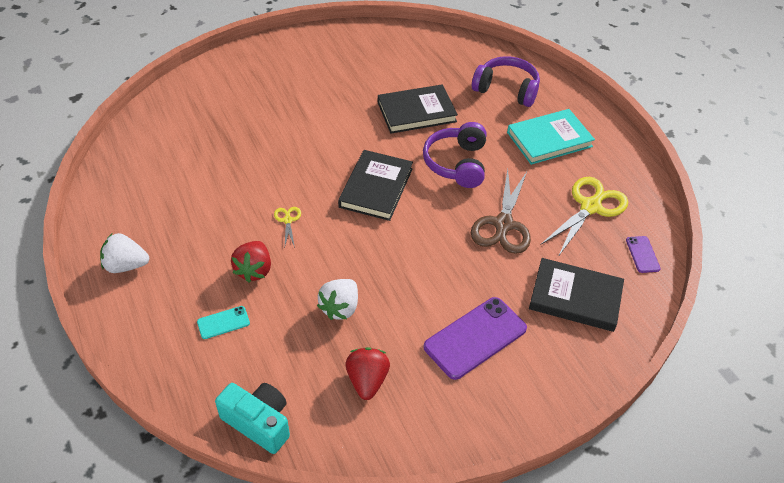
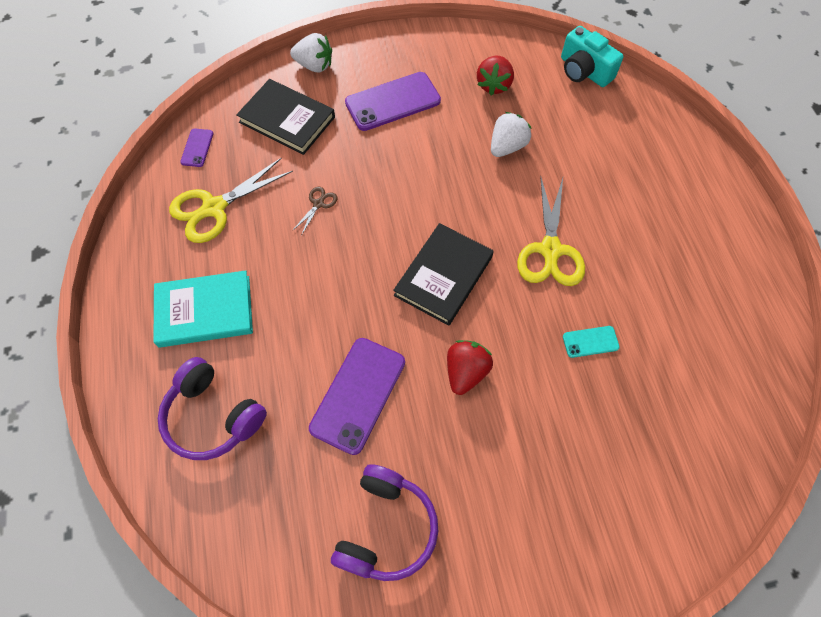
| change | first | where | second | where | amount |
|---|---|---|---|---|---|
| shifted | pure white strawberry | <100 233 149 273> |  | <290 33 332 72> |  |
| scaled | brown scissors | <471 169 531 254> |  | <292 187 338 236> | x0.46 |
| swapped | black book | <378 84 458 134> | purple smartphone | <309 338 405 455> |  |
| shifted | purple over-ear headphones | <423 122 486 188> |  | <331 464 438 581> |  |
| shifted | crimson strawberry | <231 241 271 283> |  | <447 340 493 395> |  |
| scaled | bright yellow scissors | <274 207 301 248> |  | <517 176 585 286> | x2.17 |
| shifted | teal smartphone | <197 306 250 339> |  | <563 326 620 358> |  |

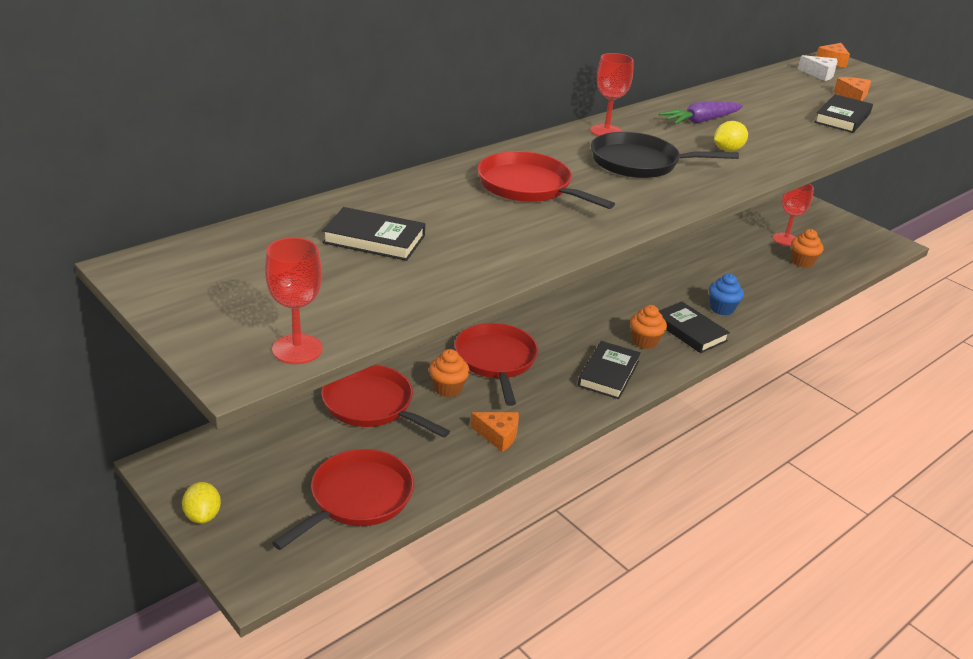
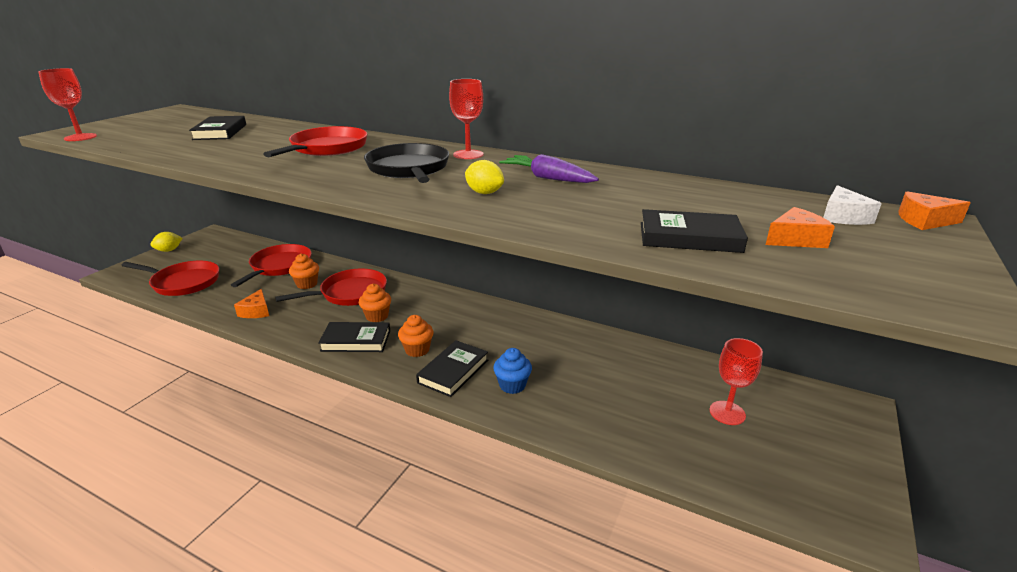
| change | first | where | second | where | amount |
|---|---|---|---|---|---|
| shifted | orange-coloured muffin | <791 229 823 268> |  | <359 284 391 322> |  |

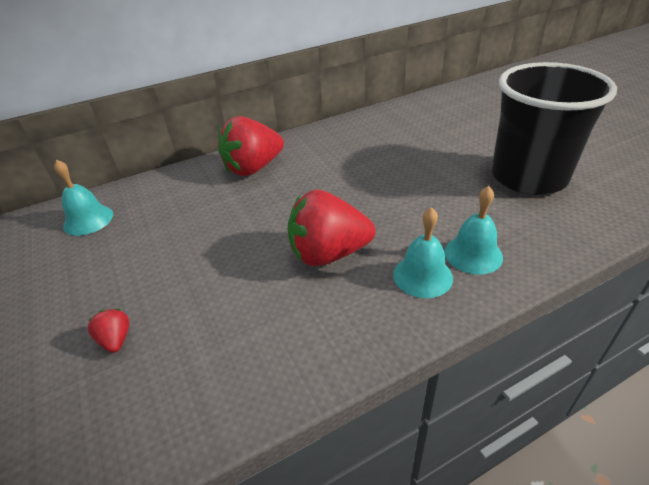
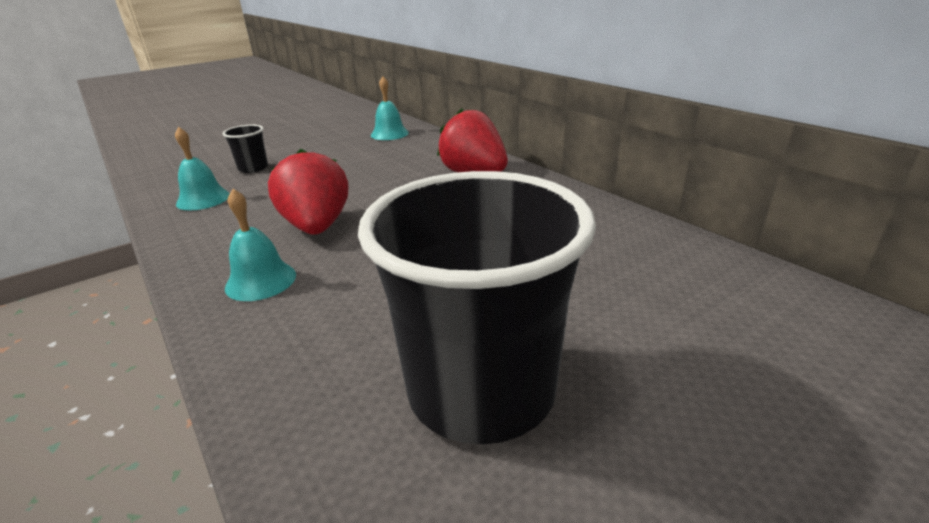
| change | first | where | second | where | amount |
|---|---|---|---|---|---|
| shifted | teal school bell | <444 186 503 275> |  | <175 127 230 211> |  |
| swapped | crimson strawberry | <88 309 130 353> | black tumbler | <223 125 268 173> |  |

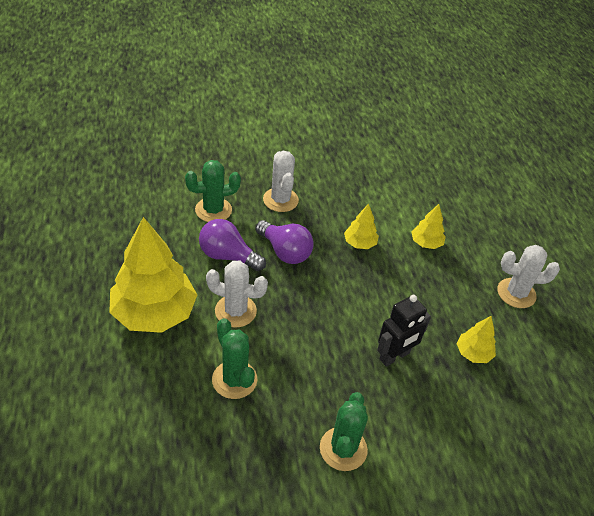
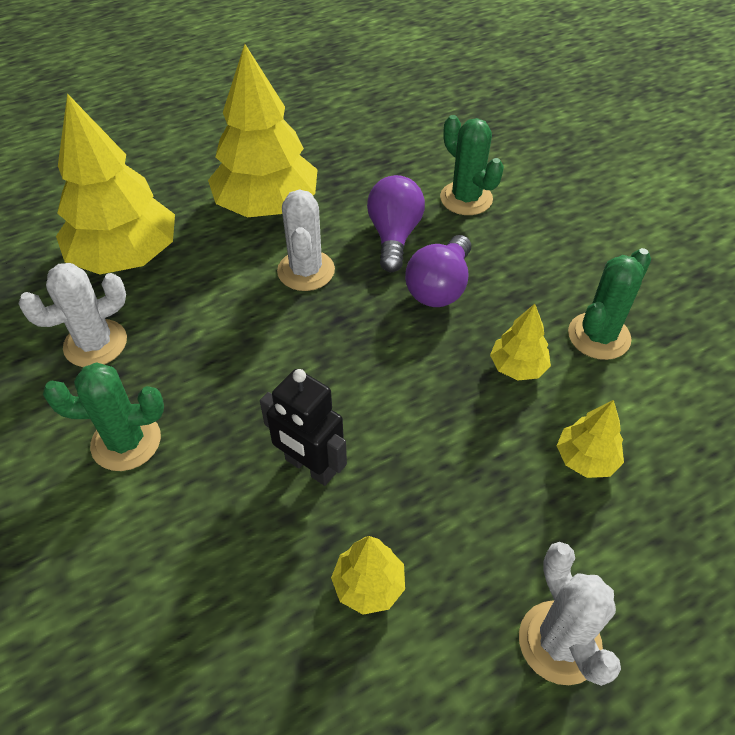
| change | first | where | second | where | amount |
|---|---|---|---|---|---|
| shifted | pure white cactus | <263 151 299 212> |  | <19 263 127 367> |  |
| new |  |  | bright yellow toy tree | <56 93 175 275> |  |
| shifted | leaf-green cactus | <212 318 257 399> |  | <568 248 651 360> |  |

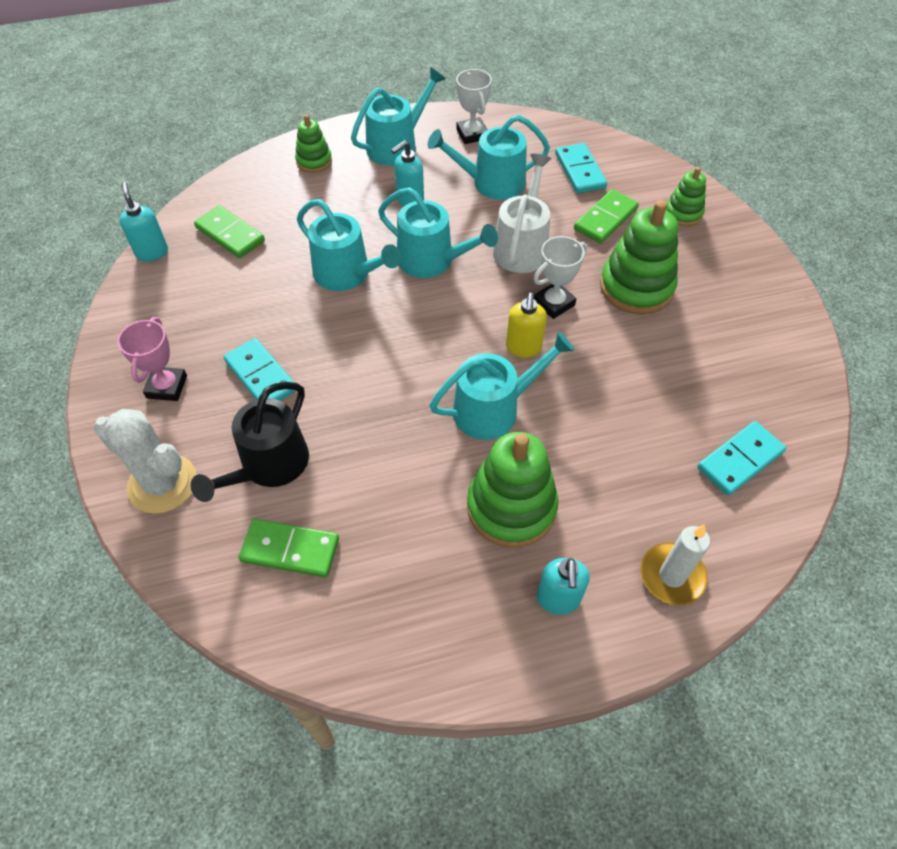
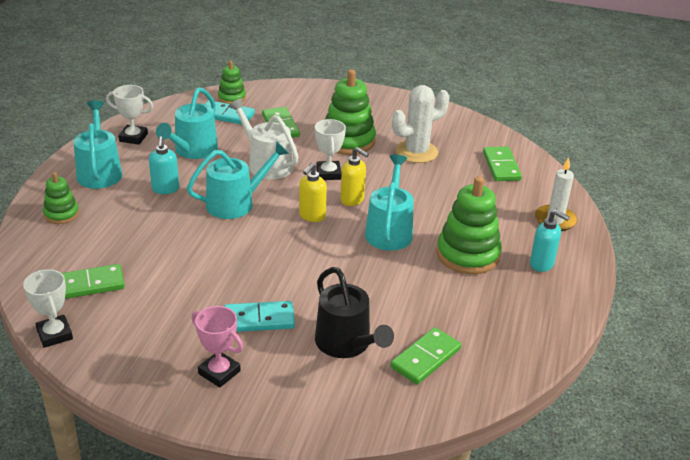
| change | first | where | second | where | amount |
|---|---|---|---|---|---|
| swapped | teal pump bottle | <120 182 168 262> | pure white trophy | <23 269 73 348> |  |
| shifted | leaf-green stacking rings | <666 167 706 226> |  | <218 61 246 104> |  |
| new |  |  | bright yellow pump bottle | <299 163 327 222> |  |
| shifted | pure white cactus | <94 409 197 514> |  | <392 85 450 163> |  |
| repainted | teal domino piece | <697 421 786 496> | leaf-green domino piece | <483 146 522 181> |  |
| gone | teal sprinkling can | <297 199 401 291> |  |  |  |

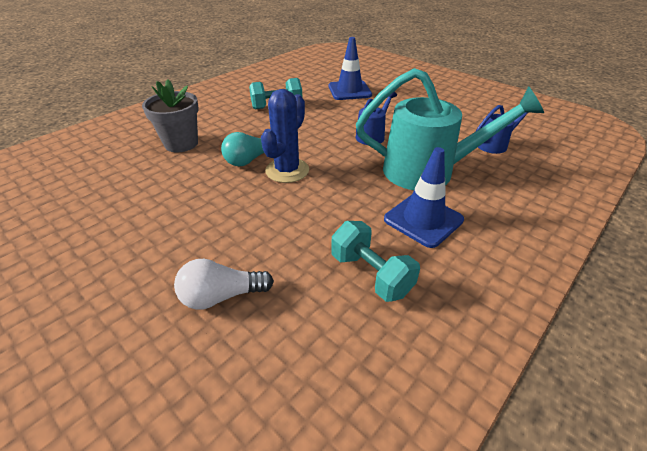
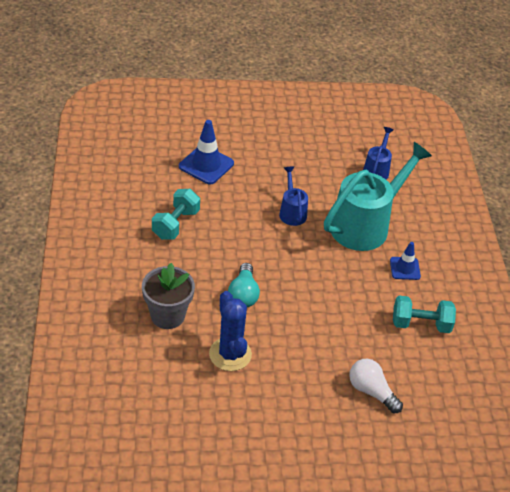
| change | first | where | second | where | amount |
|---|---|---|---|---|---|
| shifted | cobalt cactus | <261 89 309 183> |  | <209 291 252 371> |  |
| rotated | pure white bulb | <174 259 274 310> |  | <349 359 403 413> | 105 degrees clockwise |
| scaled | cobalt safety cone | <384 147 464 248> |  | <390 242 421 280> | x0.61 |

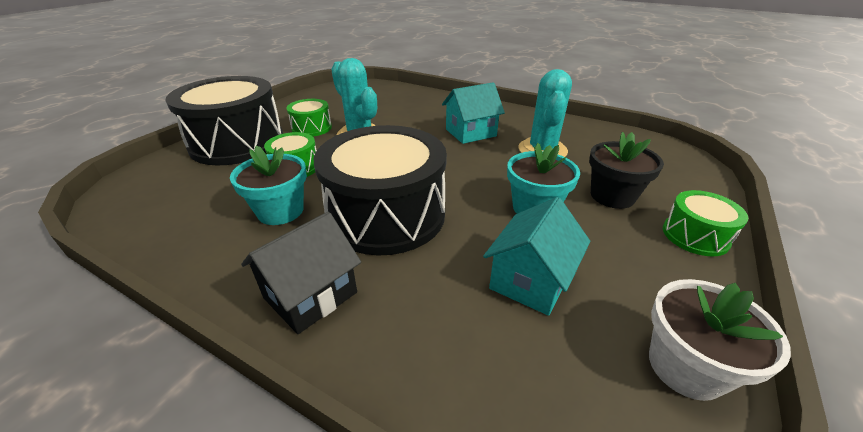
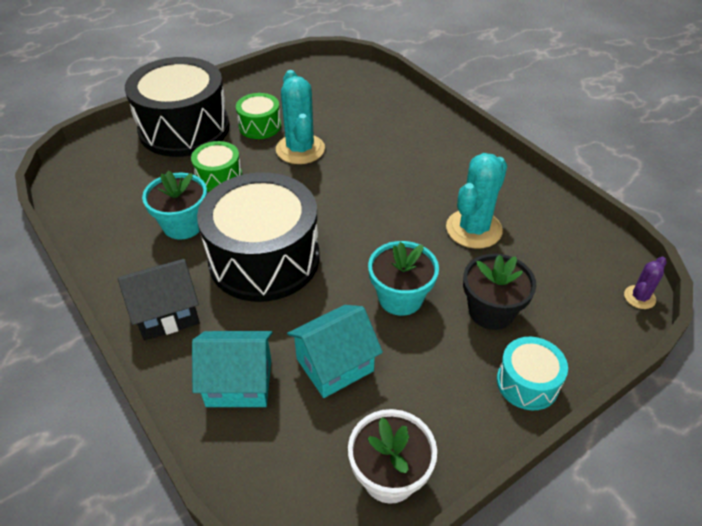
| change | first | where | second | where | amount |
|---|---|---|---|---|---|
| shifted | teal cottage | <442 82 505 144> |  | <192 331 273 407> |  |
| repainted | leaf-green snare drum | <663 190 748 257> | teal snare drum | <497 337 568 410> |  |
| new |  |  | purple cactus | <624 257 667 309> |  |

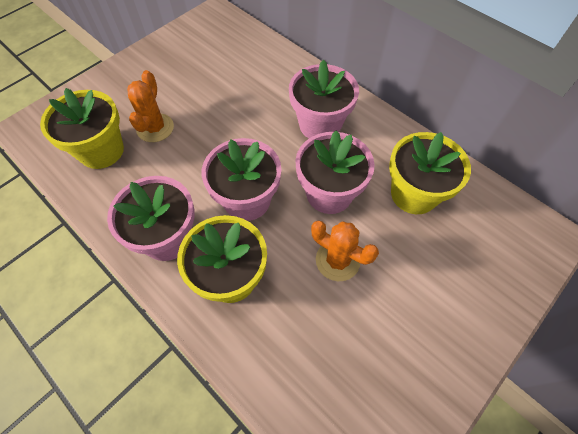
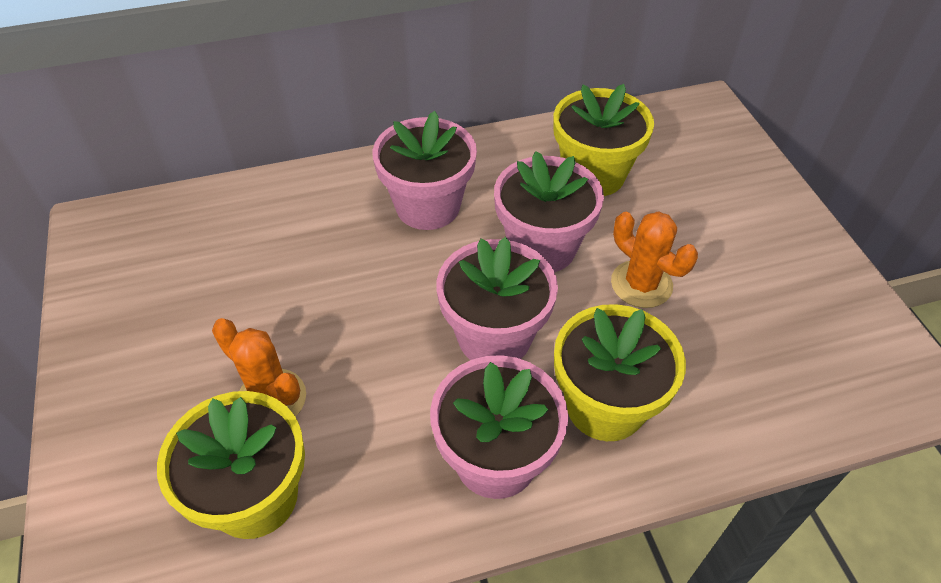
| change | first | where | second | where | amount |
|---|---|---|---|---|---|
| rotated | orange-coloured cactus | <311 221 379 281> |  | <611 211 698 308> | 75 degrees clockwise |

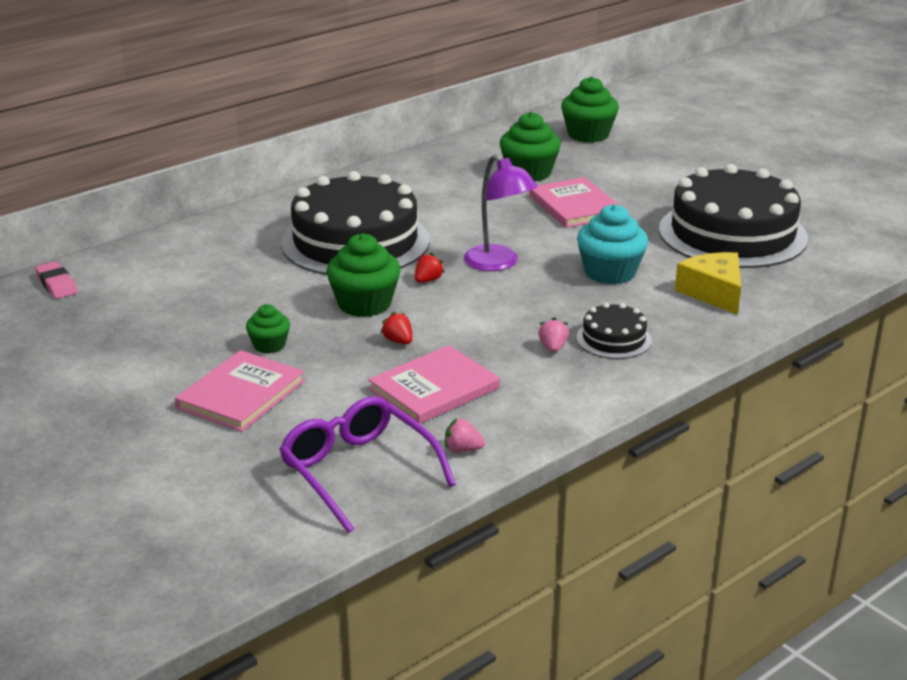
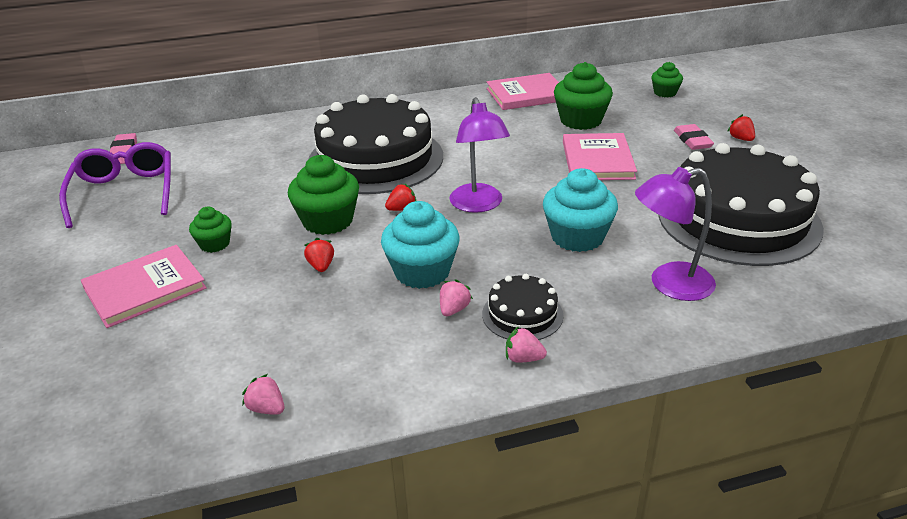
| change | first | where | second | where | amount |
|---|---|---|---|---|---|
| shifted | purple eyeglasses | <279 396 456 533> |  | <59 142 171 228> |  |
| new |  |  | teal muffin | <381 201 459 289> |  |
| shifted | rose-pink book | <368 345 500 424> |  | <487 73 559 110> |  |
| new |  |  | rose-pink strawberry | <506 326 547 363> |  |
| swapped | bright yellow piece of cheese | <675 252 741 315> | purple desk lamp | <635 167 716 301> |  |
| scaled | leaf-green muffin | <561 76 619 143> |  | <651 62 683 97> | x0.57 |
| new |  |  | rose-pink gum eraser | <674 124 714 150> |  |
| new |  |  | crimson strawberry | <727 114 755 141> |  |

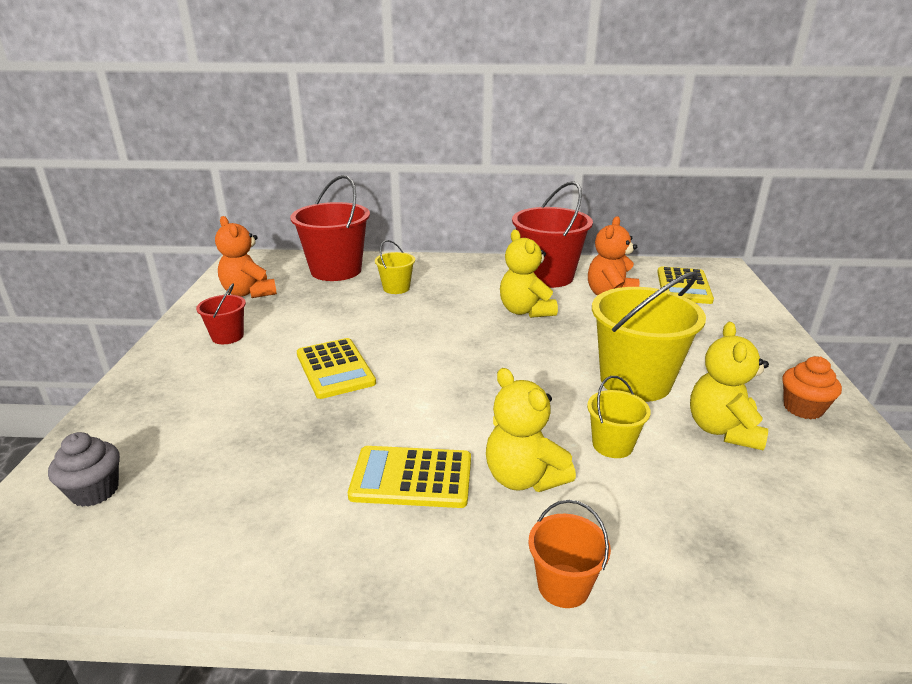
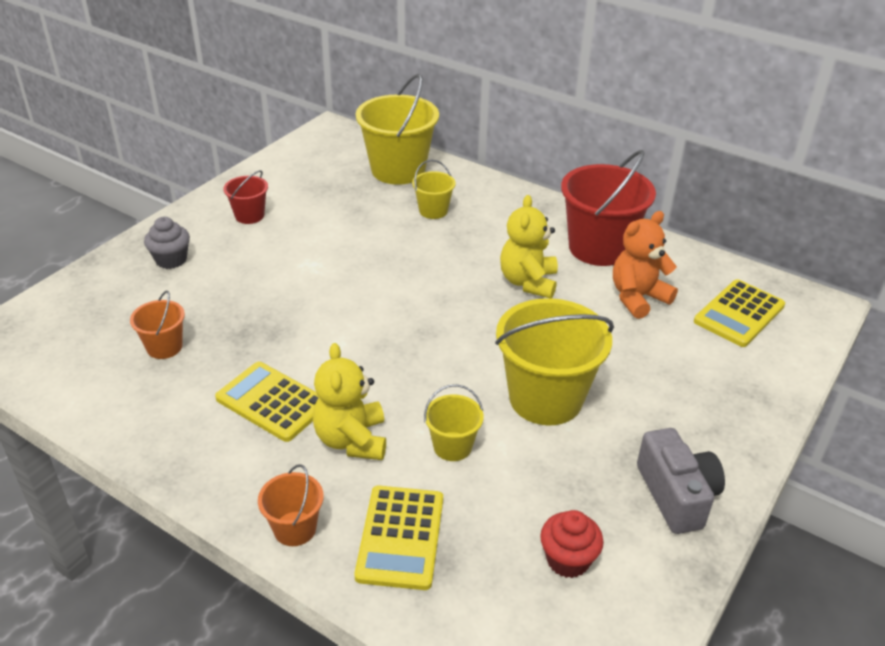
| change | first | where | second | where | amount |
|---|---|---|---|---|---|
| new |  |  | orange-coloured bucket | <130 291 185 359> |  |
| shifted | grey muffin | <48 432 120 507> |  | <144 217 190 269> |  |
| shifted | bright yellow calculator | <297 338 376 399> |  | <354 486 443 590> |  |
| repainted | crimson bucket | <290 175 370 281> | bright yellow bucket | <356 74 439 185> |  |
| new |  |  | crimson muffin | <540 510 604 578> |  |
| swapped | orange-coloured muffin | <782 356 842 419> | grey photo camera | <637 428 725 534> |  |
| gone | orange-coloured teddy | <215 216 277 298> |  |  |  |
| gone | bright yellow teddy | <690 322 769 451> |  |  |  |

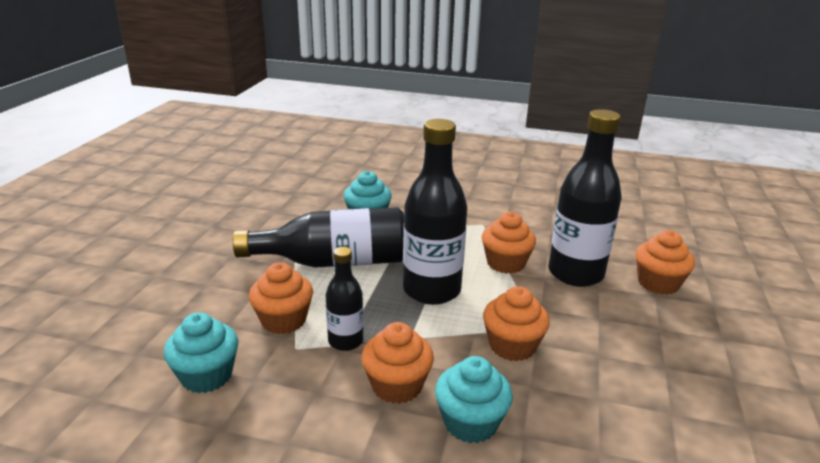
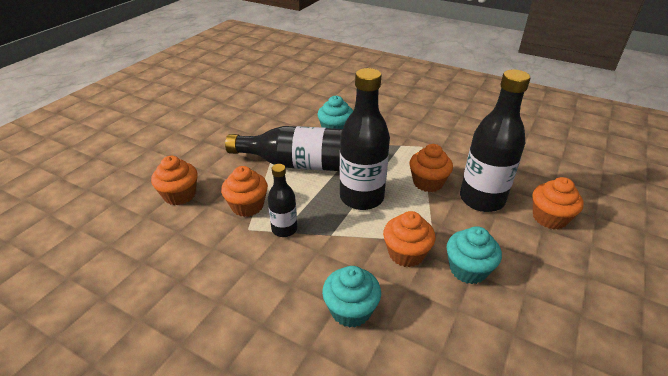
| change | first | where | second | where | amount |
|---|---|---|---|---|---|
| shifted | orange-coloured muffin | <361 322 434 404> |  | <151 156 197 205> |  |
| shifted | teal muffin | <164 312 238 393> |  | <447 226 502 284> |  |

